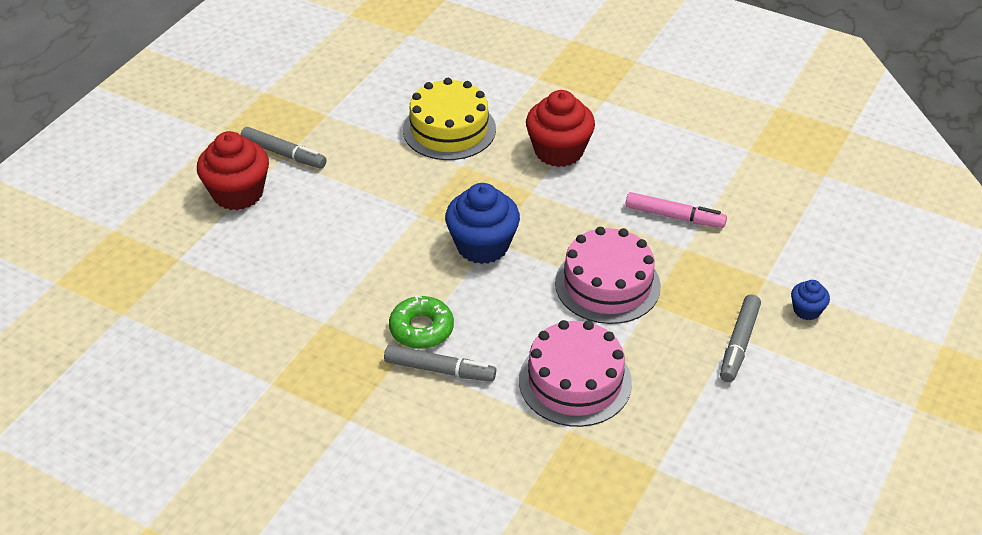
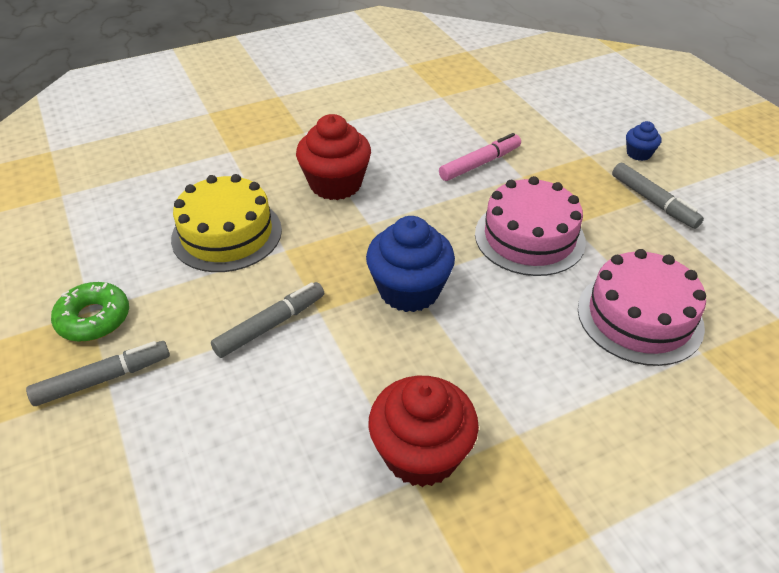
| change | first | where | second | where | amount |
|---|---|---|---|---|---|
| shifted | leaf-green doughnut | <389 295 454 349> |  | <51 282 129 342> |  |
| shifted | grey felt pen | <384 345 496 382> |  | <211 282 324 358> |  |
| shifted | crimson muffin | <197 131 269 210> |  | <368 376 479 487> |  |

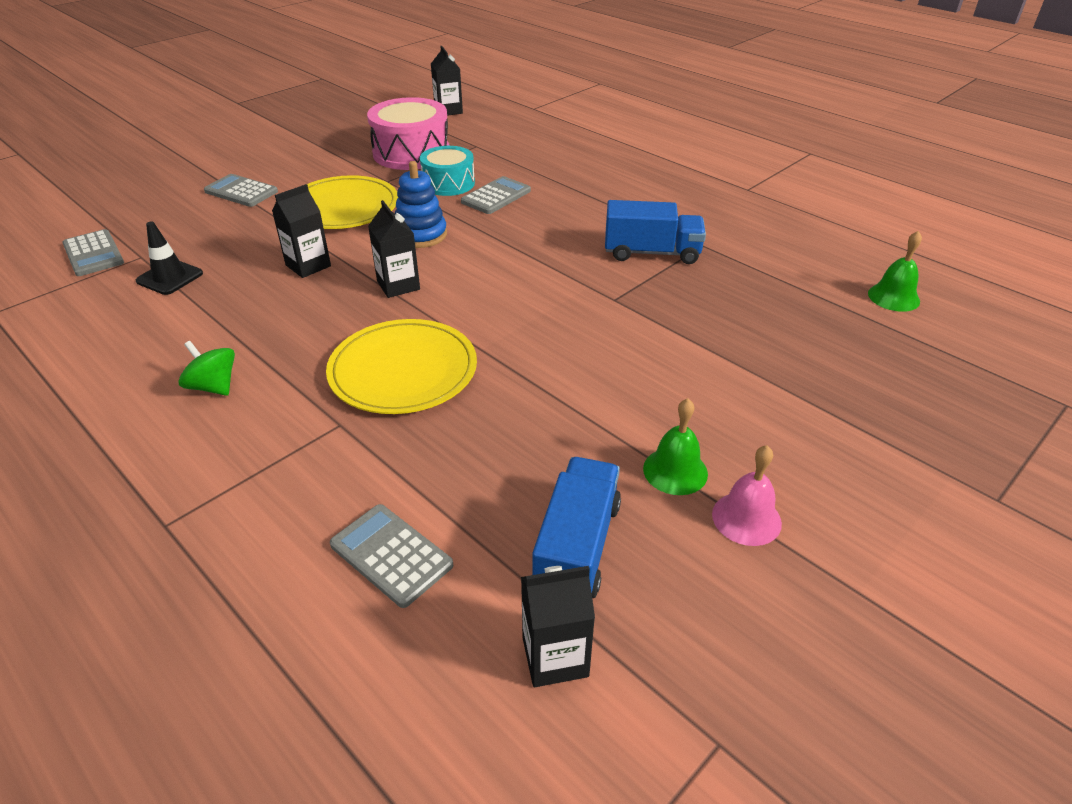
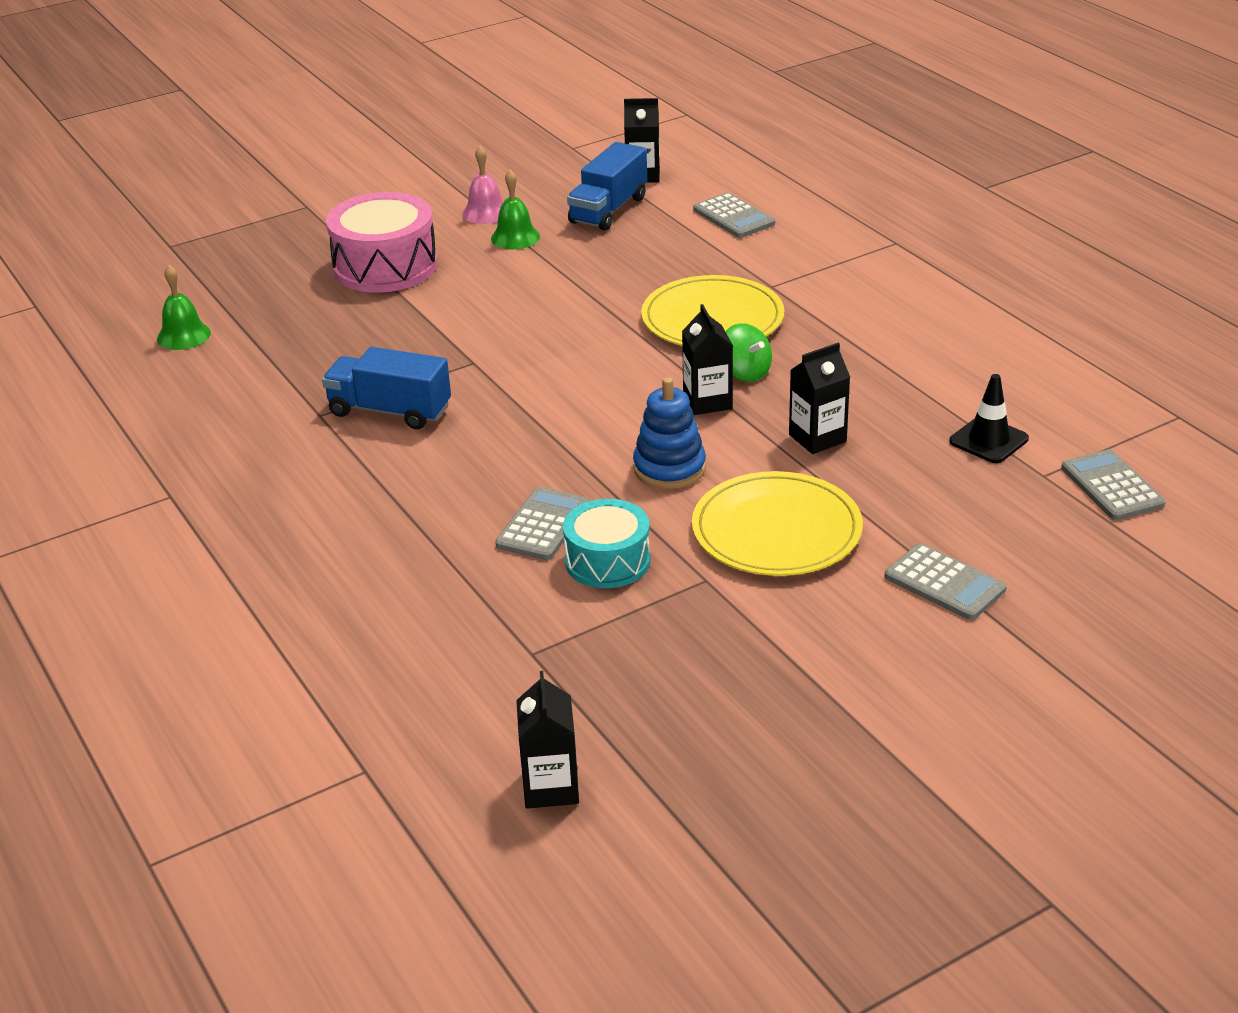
| change | first | where | second | where | amount |
|---|---|---|---|---|---|
| shifted | rose-pink snare drum | <367 97 449 170> |  | <326 192 437 293> |  |
| rotated | grey calculator | <461 176 531 214> |  | <495 487 589 560> | 150 degrees clockwise |
| shifted | leaf-green toy top | <178 341 235 396> |  | <725 323 772 382> |  |

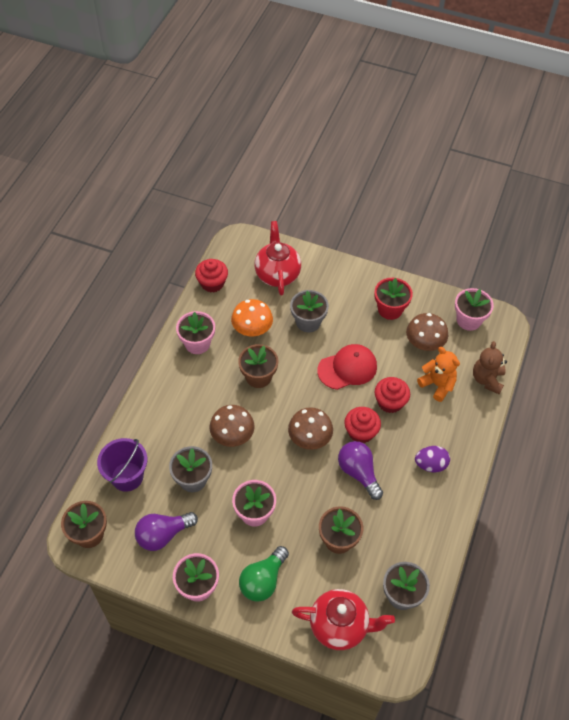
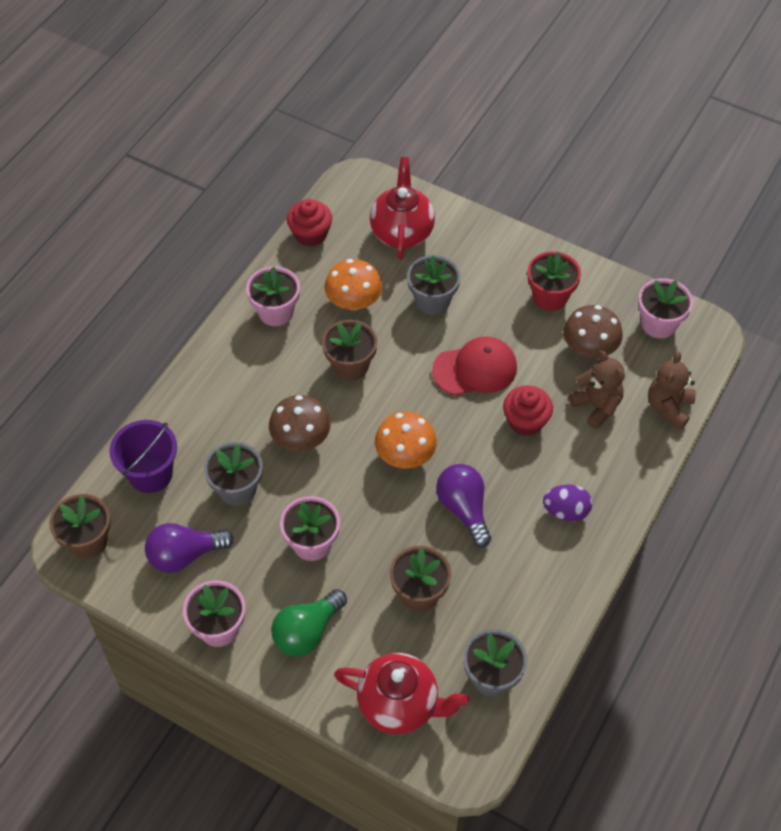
| change | first | where | second | where | amount |
|---|---|---|---|---|---|
| repainted | brown fungus | <288 407 333 450> | orange-coloured fungus | <375 412 437 469> |  |
| repainted | orange-coloured teddy | <417 347 460 402> | brown teddy | <569 350 625 429> |  |
| gone | crimson muffin | <344 407 381 443> |  |  |  |

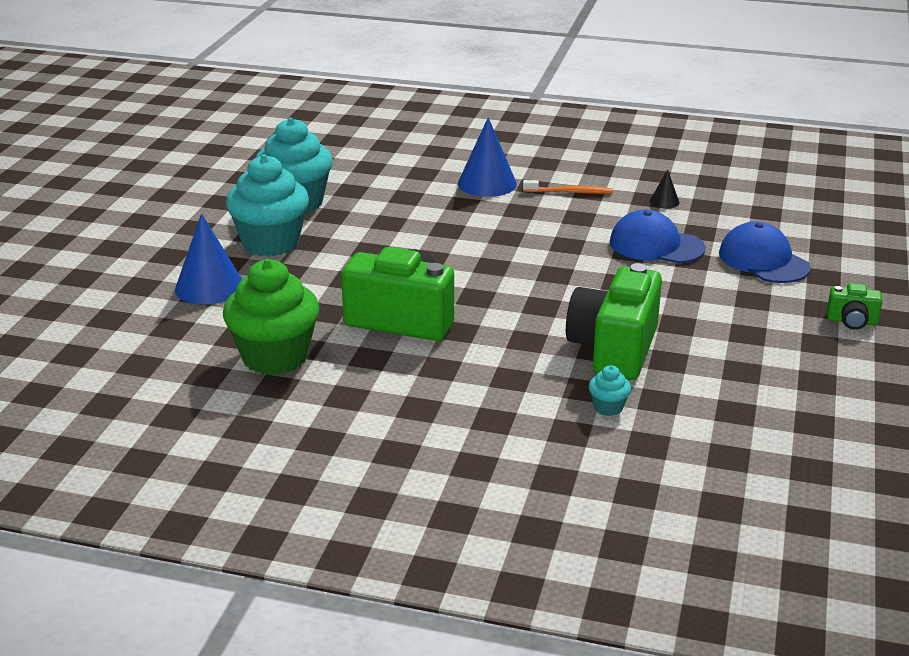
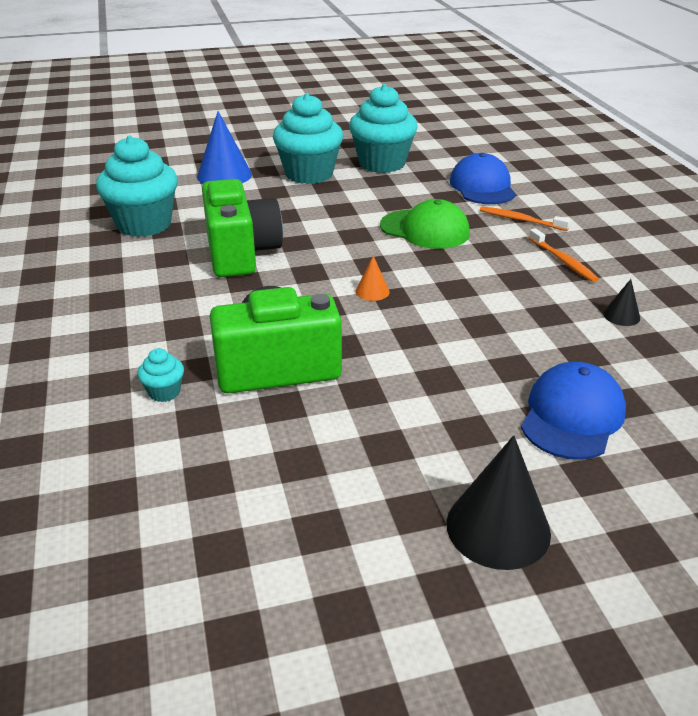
| change | first | where | second | where | amount |
|---|---|---|---|---|---|
| repainted | leaf-green muffin | <223 259 320 375> | teal muffin | <96 136 178 237> |  |
| new |  |  | orange-coloured cone | <355 256 390 301> |  |
| new |  |  | leaf-green cap | <380 199 470 249> |  |
| swapped | leaf-green photo camera | <827 283 883 330> | black cone | <446 435 551 570> |  |
| shifted | cobalt cap | <610 210 706 263> |  | <449 153 516 204> |  |
| swapped | cobalt cone | <458 117 517 197> | orange-coloured tooth brush | <480 206 571 231> |  |

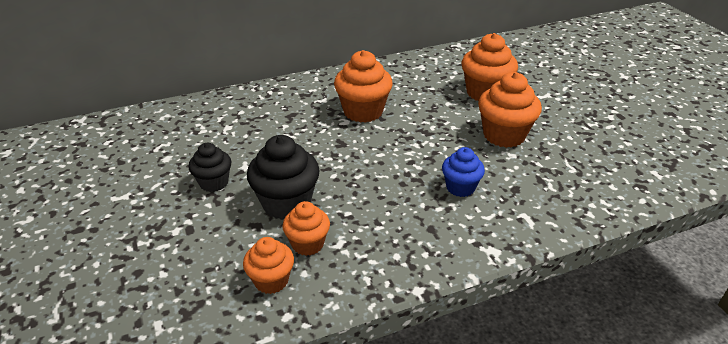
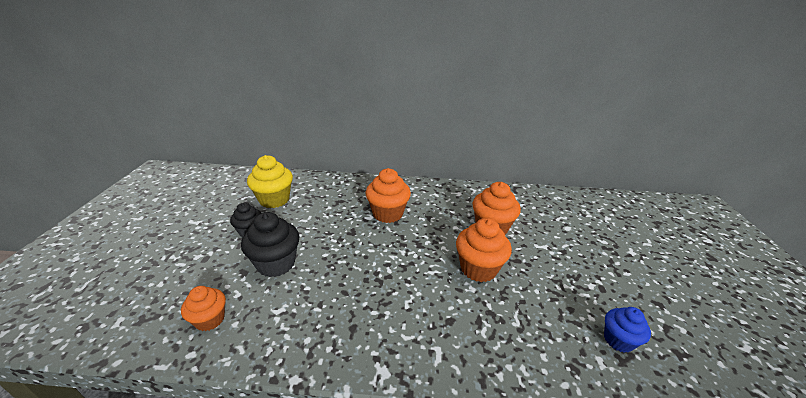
| change | first | where | second | where | amount |
|---|---|---|---|---|---|
| new |  |  | bright yellow muffin | <247 155 293 208> |  |
| shifted | cobalt muffin | <442 147 485 197> |  | <604 307 651 353> |  |
| gone | orange-coloured muffin | <282 201 330 256> |  |  |  |

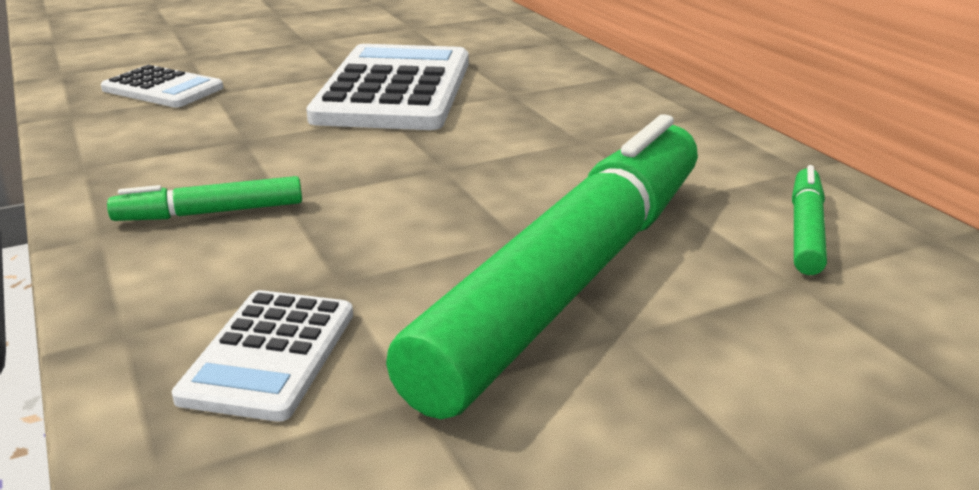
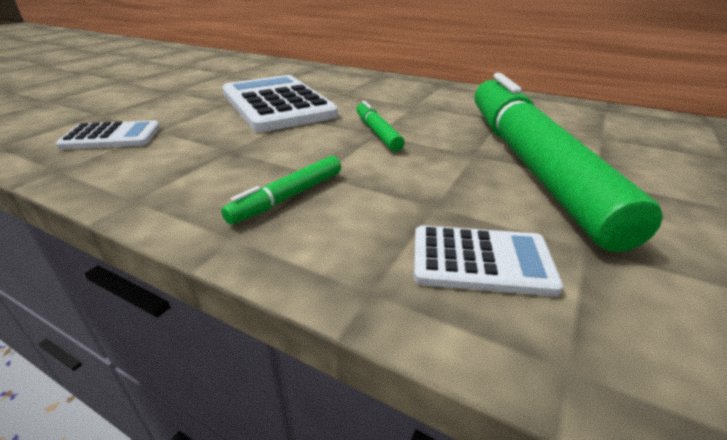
| change | first | where | second | where | amount |
|---|---|---|---|---|---|
| shifted | leaf-green felt pen | <792 165 827 275> |  | <356 101 405 152> |  |
| rotated | pure white calculator | <172 290 353 422> |  | <414 225 563 296> | 60 degrees counterclockwise |

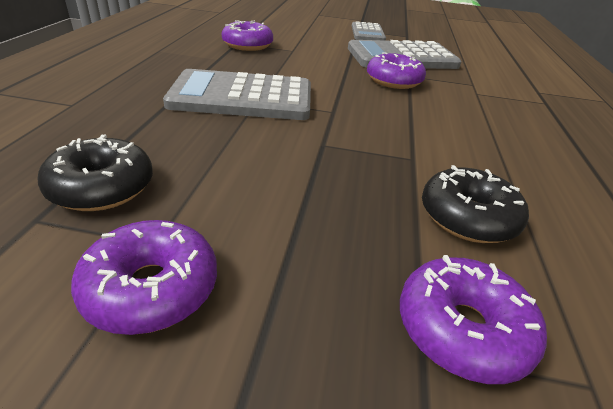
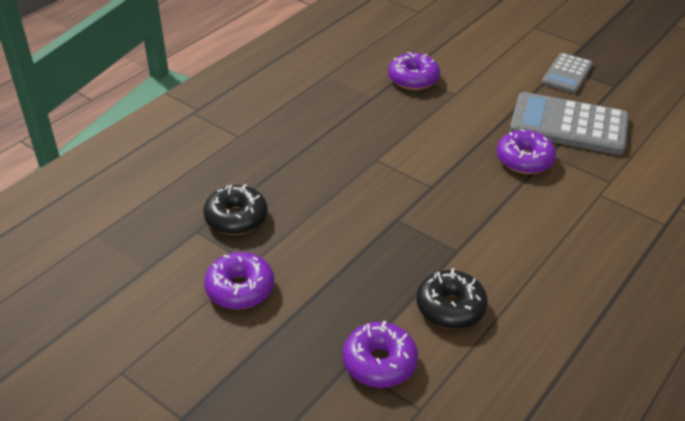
| change | first | where | second | where | amount |
|---|---|---|---|---|---|
| gone | grey calculator | <163 69 311 120> |  |  |  |

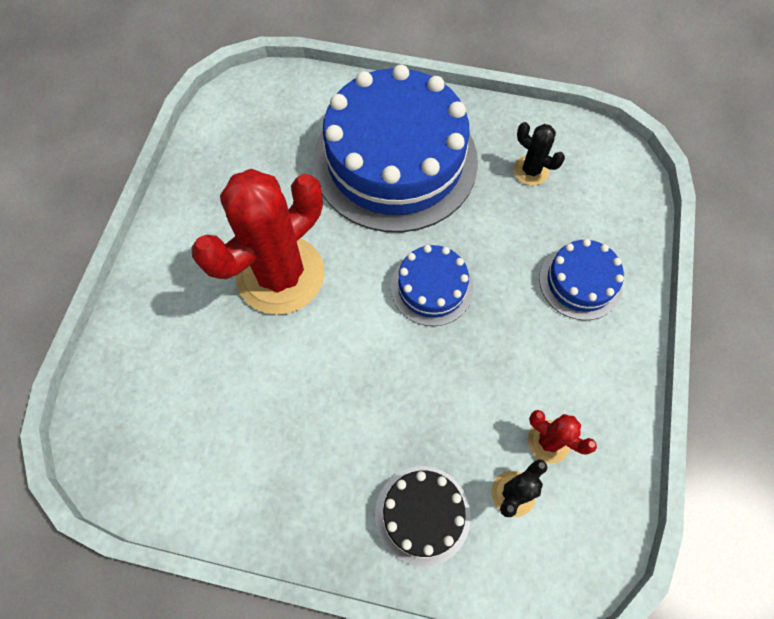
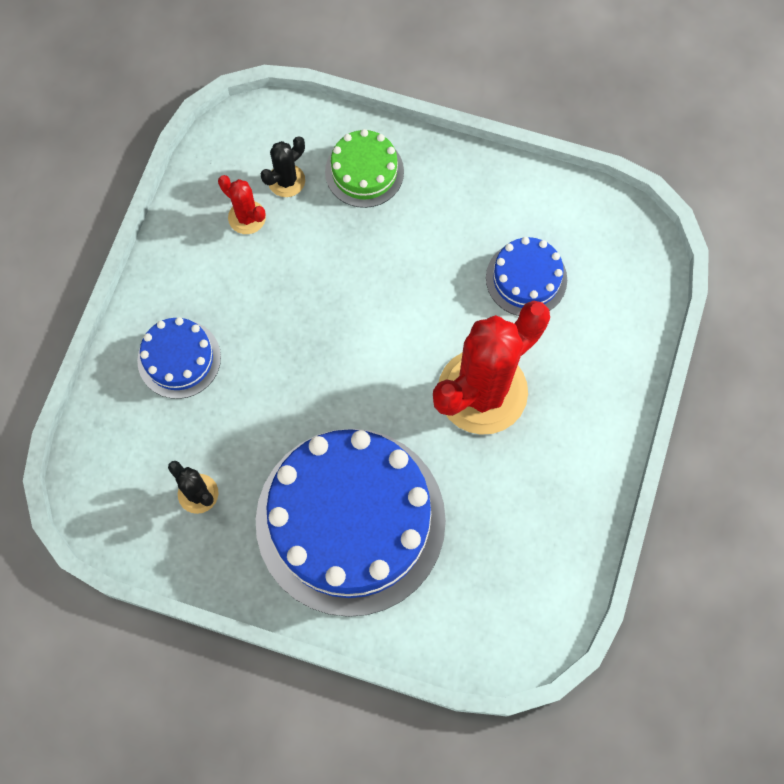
| change | first | where | second | where | amount |
|---|---|---|---|---|---|
| repainted | black gateau | <375 466 471 567> | leaf-green gateau | <325 129 404 208> |  |
| shifted | cobalt gateau | <391 245 473 326> |  | <486 237 567 316> |  |

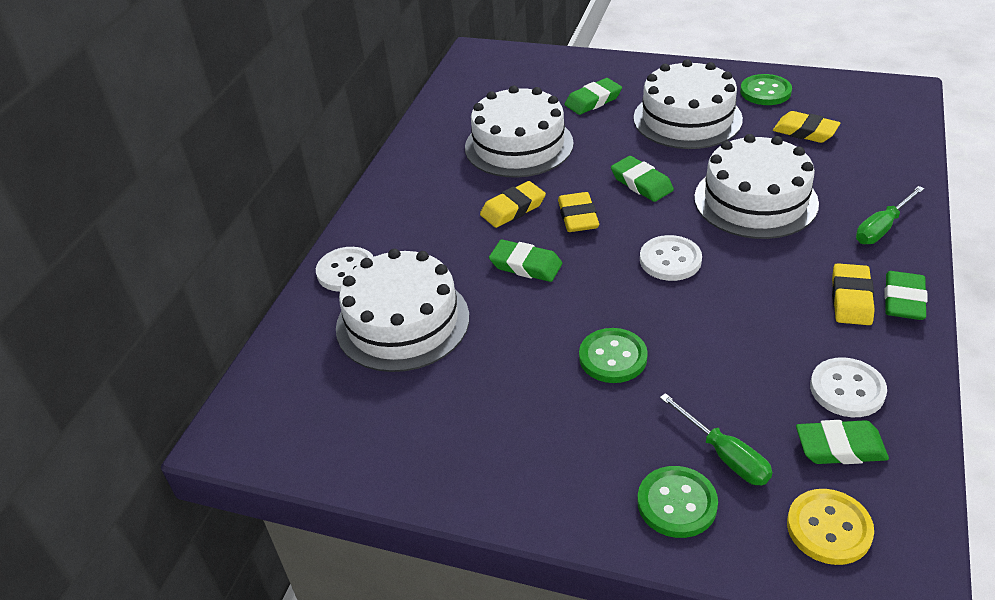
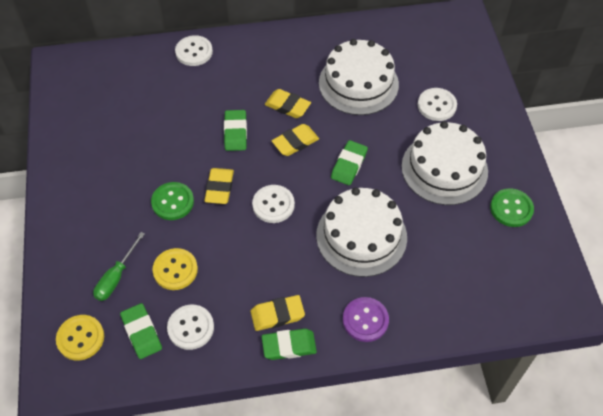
| change | first | where | second | where | amount |
|---|---|---|---|---|---|
| new |  |  | bright yellow sewing button | <152 248 198 290> |  |
| shifted | bright yellow gum eraser | <773 111 841 143> |  | <204 168 234 204> |  |
| swapped | leaf-green hand screwdriver | <856 186 924 244> | purple sewing button | <343 297 389 342> |  |
| swapped | leaf-green gum eraser | <565 78 622 115> | pure white sewing button | <418 88 457 121> |  |
| gone | pure white gateau | <336 249 469 372> |  |  |  |
| gone | leaf-green sewing button | <637 466 718 538> |  |  |  |

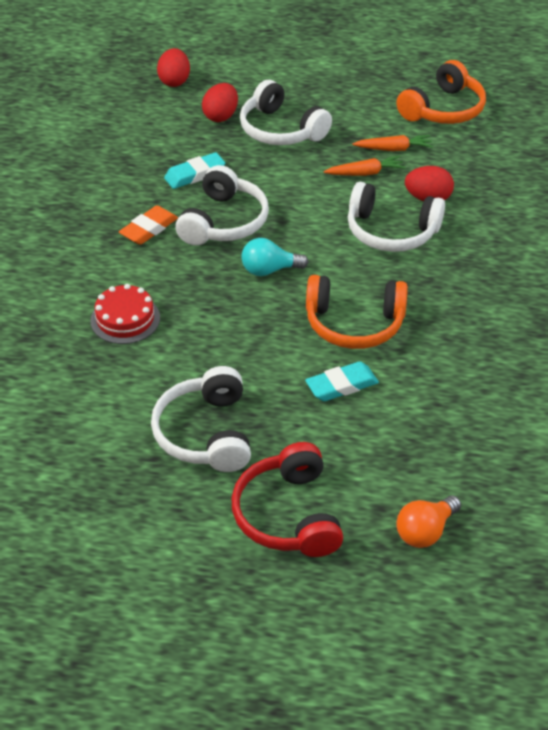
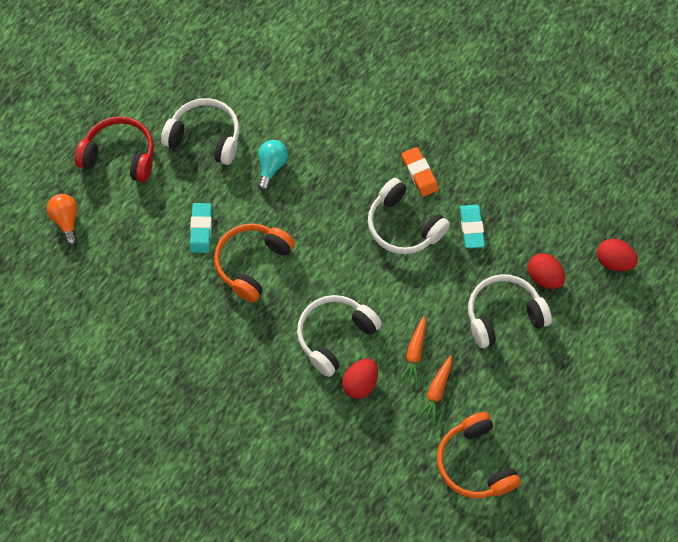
| change | first | where | second | where | amount |
|---|---|---|---|---|---|
| shifted | teal bulb | <241 238 308 276> |  | <258 140 288 191> |  |
| gone | crimson gateau | <90 284 160 344> |  |  |  |

